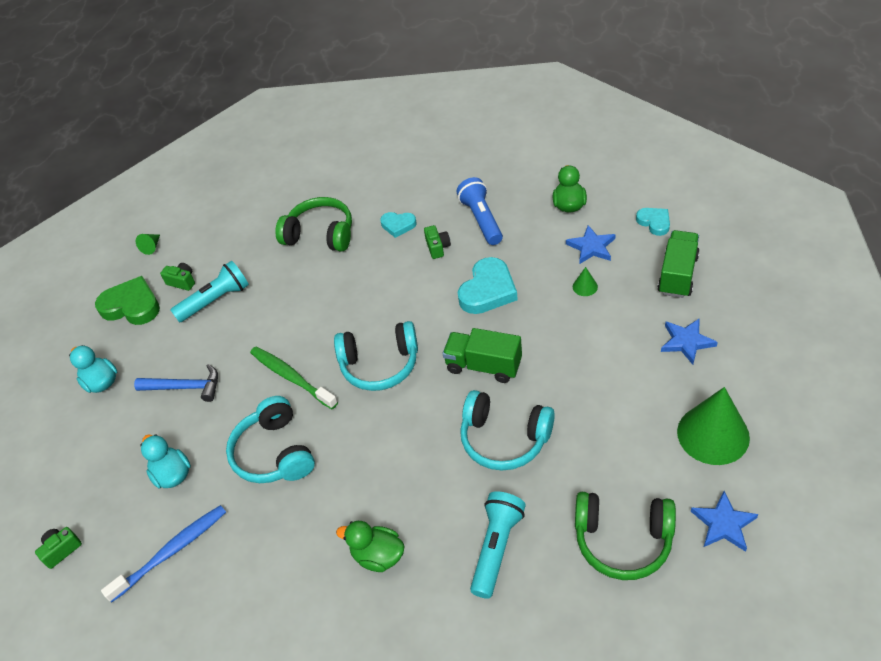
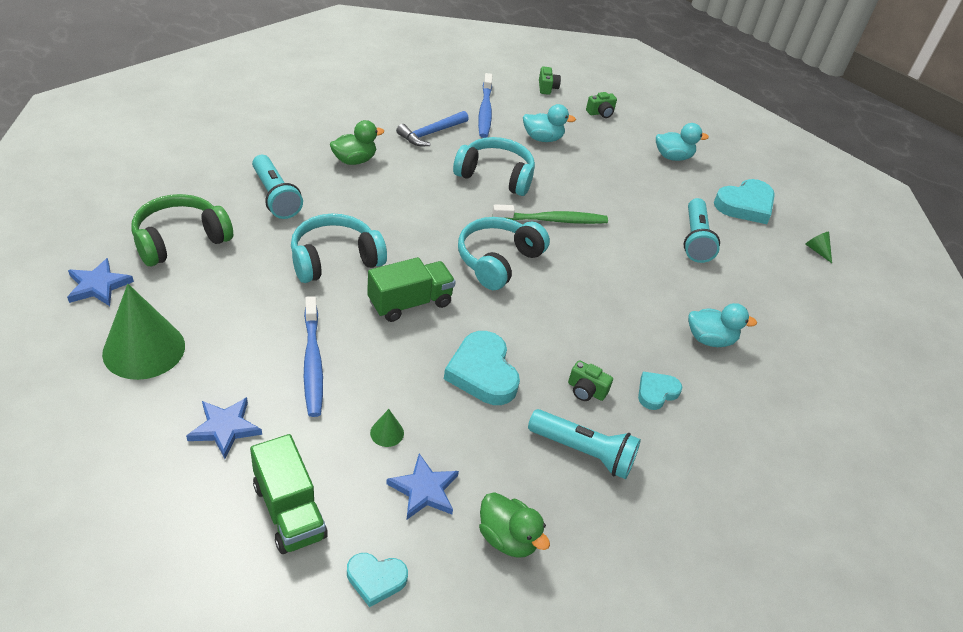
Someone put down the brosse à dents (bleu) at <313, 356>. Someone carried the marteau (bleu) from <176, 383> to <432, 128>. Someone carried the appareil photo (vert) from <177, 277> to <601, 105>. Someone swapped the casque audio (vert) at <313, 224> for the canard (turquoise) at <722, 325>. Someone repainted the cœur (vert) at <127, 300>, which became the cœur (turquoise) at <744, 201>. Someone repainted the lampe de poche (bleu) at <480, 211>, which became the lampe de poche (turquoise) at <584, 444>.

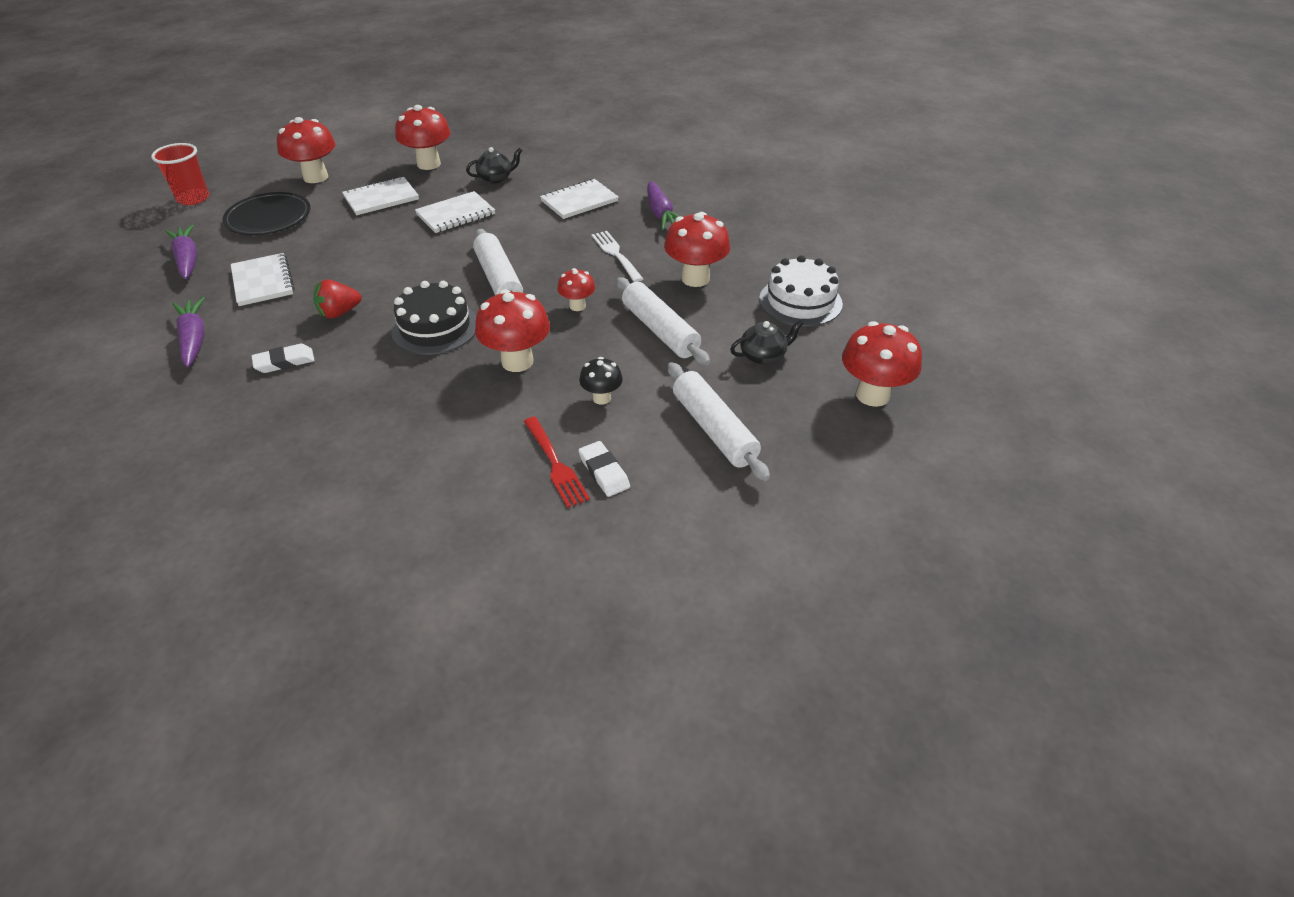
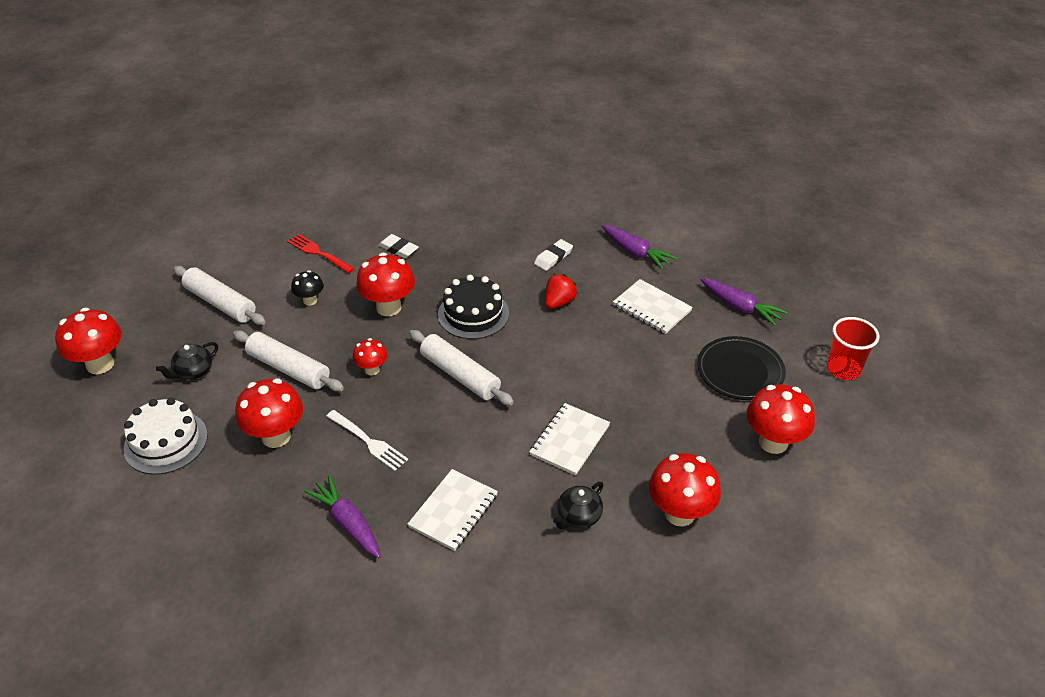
Someone took away the carnet (blanc) at <380, 196>. Someone carried the gomme (blanc) from <604, 469> to <398, 246>.

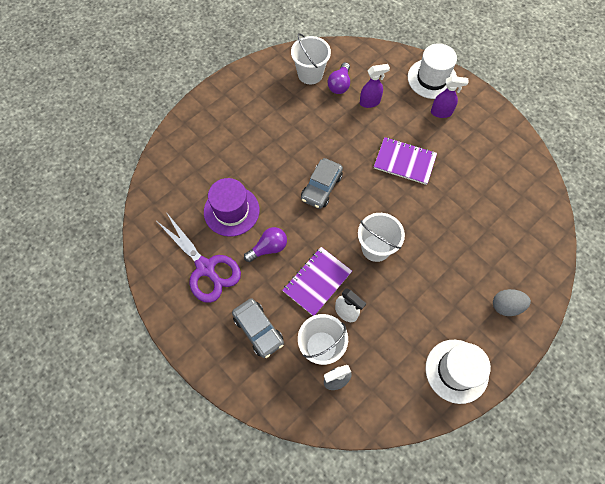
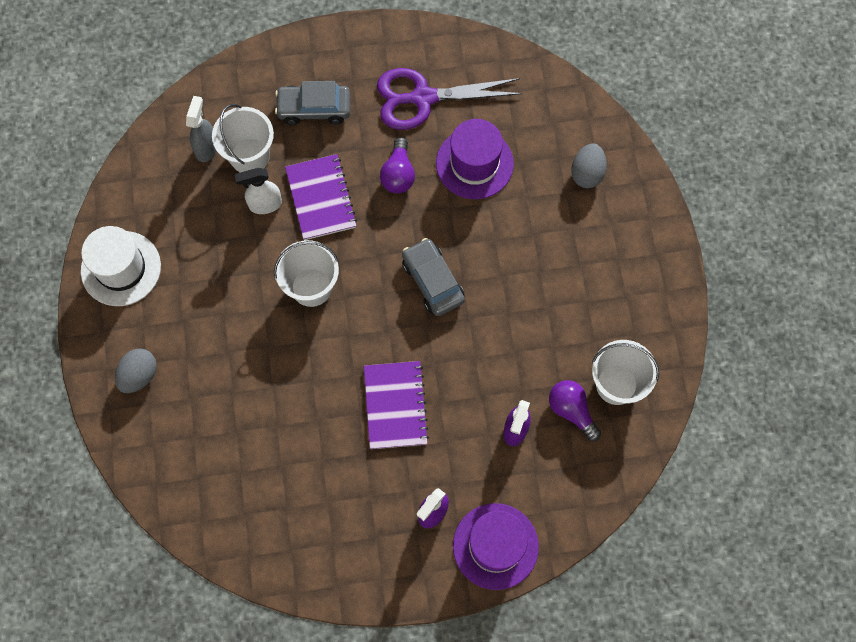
Someone put down the œuf (gris) at <589, 165>. Someone repainted the chapeau (blanc) at <432, 71>, which became the chapeau (violet) at <496, 546>. Someone rotated the carnet (violet) at <405, 161> by 60 degrees counterclockwise.

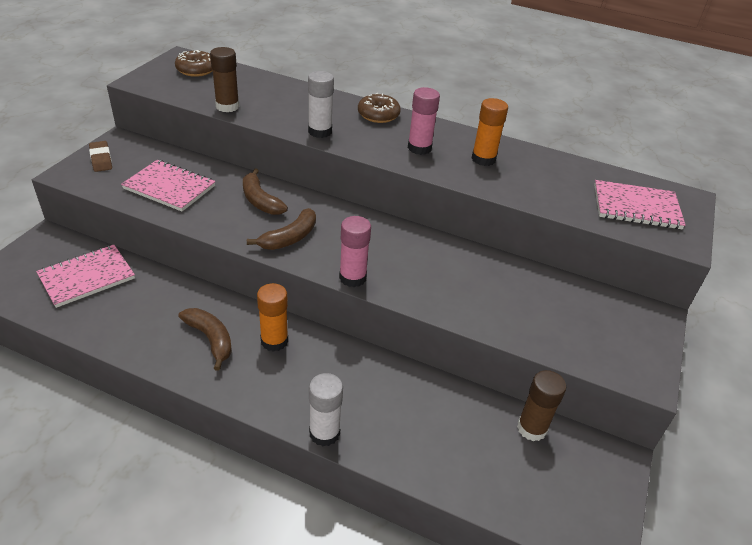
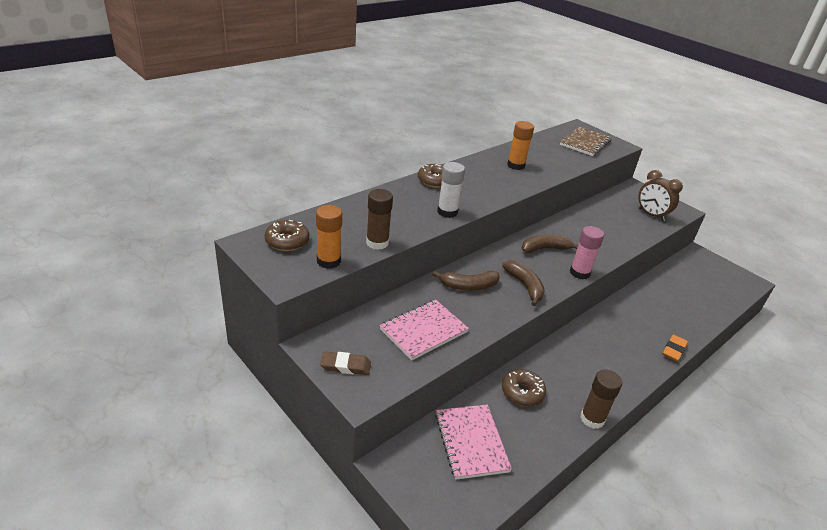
Someone took away the bâton de colle (rose) at <424, 121>. Someone put down the beignet (marron) at <524, 388>. Someone put down the réveil (marron) at <660, 195>. Someone carried the banane (marron) from <205, 339> to <549, 243>. Someone carried the bâton de colle (orange) from <272, 317> to <329, 237>. Someone carried the bâton de colle (marron) from <541, 405> to <601, 399>. Someone swapped the bâton de colle (blanc) at <326, 409> for the gomme (orange) at <675, 348>. Someone repainted the carnet (rose) at <640, 204>, which became the carnet (marron) at <586, 141>.

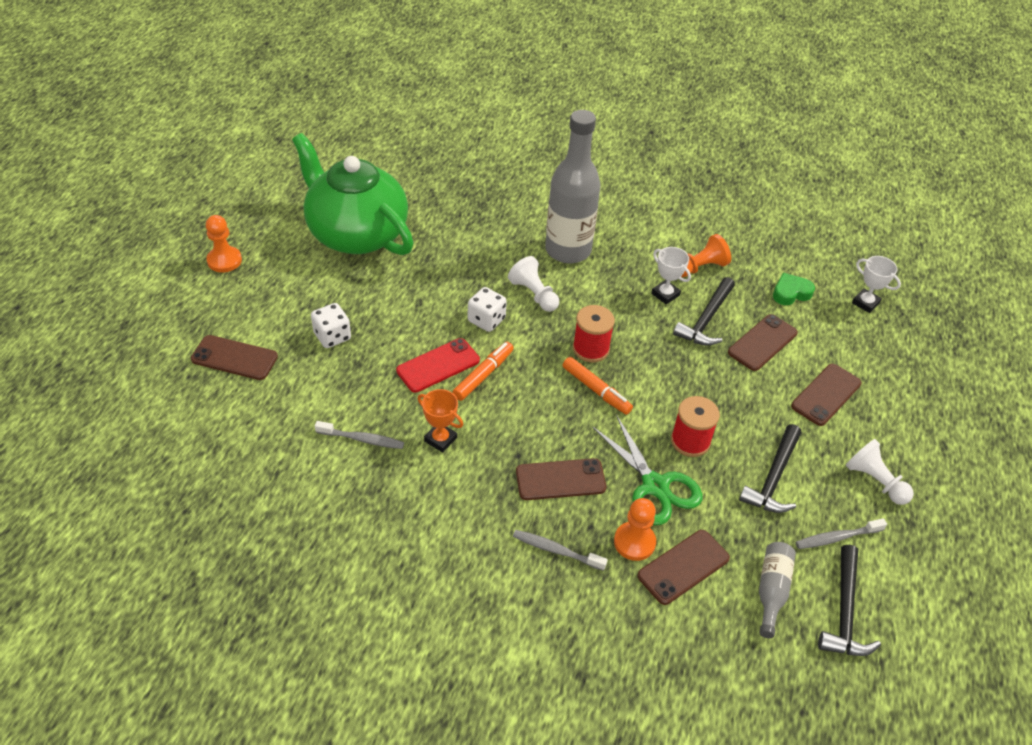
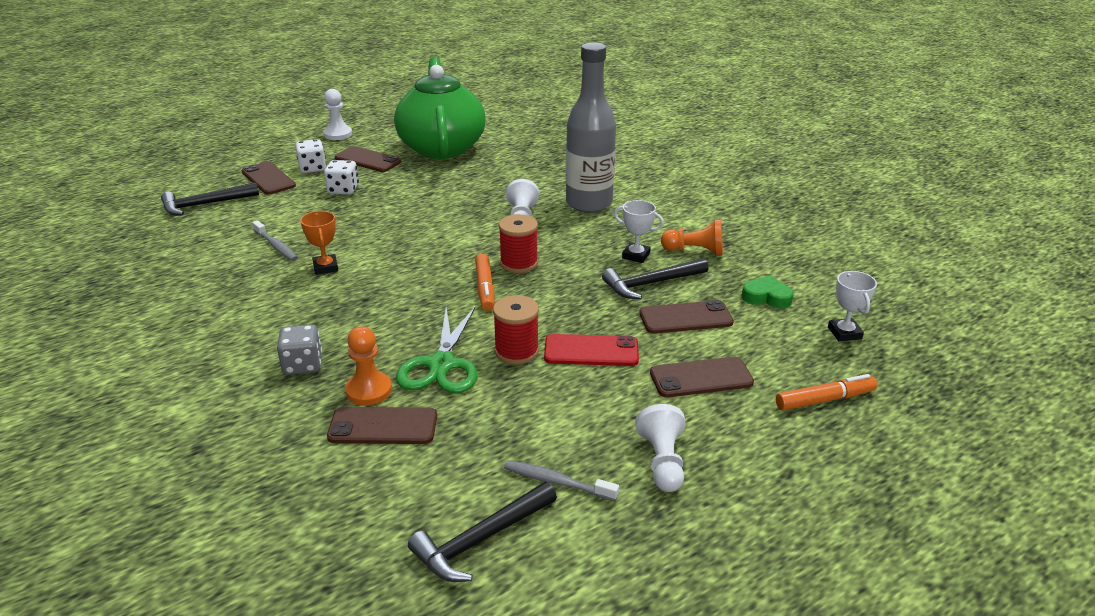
Someone took away the bouteille (gris) at <777, 590>. Someone carried the téléphone (rouge) from <438, 365> to <591, 350>. Someone carried the feutre (orange) from <483, 371> to <826, 392>. Someone carried the dé (blanc) from <487, 309> to <310, 156>. Someone carried the téléphone (marron) from <561, 479> to <368, 159>. Someone carried the marteau (noir) from <770, 468> to <210, 198>. Someone swapped the brosse à dents (gris) at <560, 550> for the dé (gris) at <299, 350>. Someone repainted the pion (orange) at <224, 243>, which became the pion (blanc) at <337, 114>. Someone rotated the trophée (blanc) at <671, 275> by 60 degrees counterclockwise.

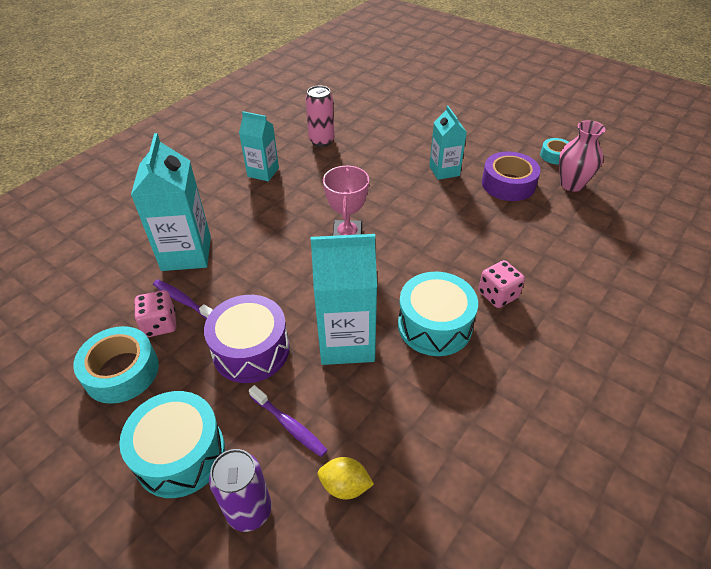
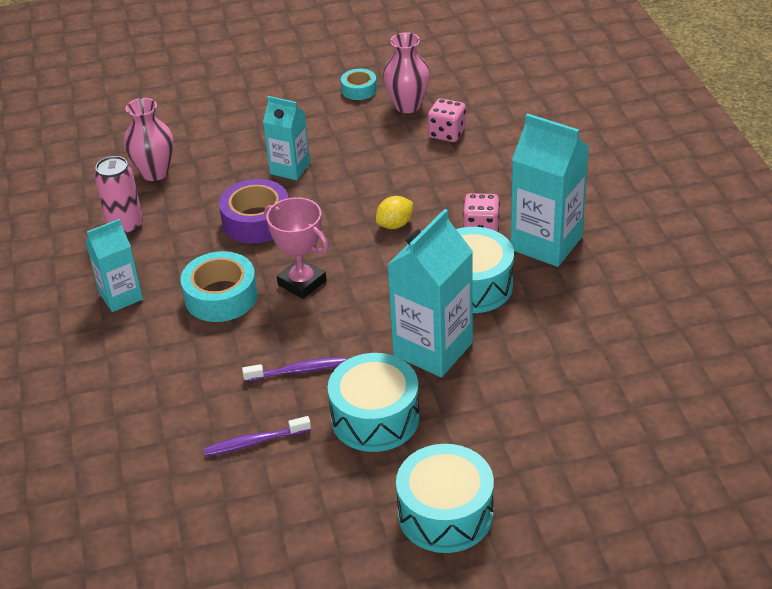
Someone took away the canette (violet) at <240, 490>. Someone put down the vase (rose) at <148, 139>. Someone carried the ruban adhésif (turquoise) from <116, 365> to <219, 286>. Someone carried the brique de lait (turquoise) from <171, 202> to <550, 190>. Someone carried the dé (rose) from <155, 313> to <447, 120>. Someone carried the brosse à dents (violet) from <288, 421> to <294, 369>. Someone carried the citron (jaune) from <346, 478> to <394, 212>. Someone carried the ruban adhésif (violet) from <511, 176> to <253, 211>. Someone repainted the tambour (violet) at <247, 339>, which became the tambour (turquoise) at <373, 402>.

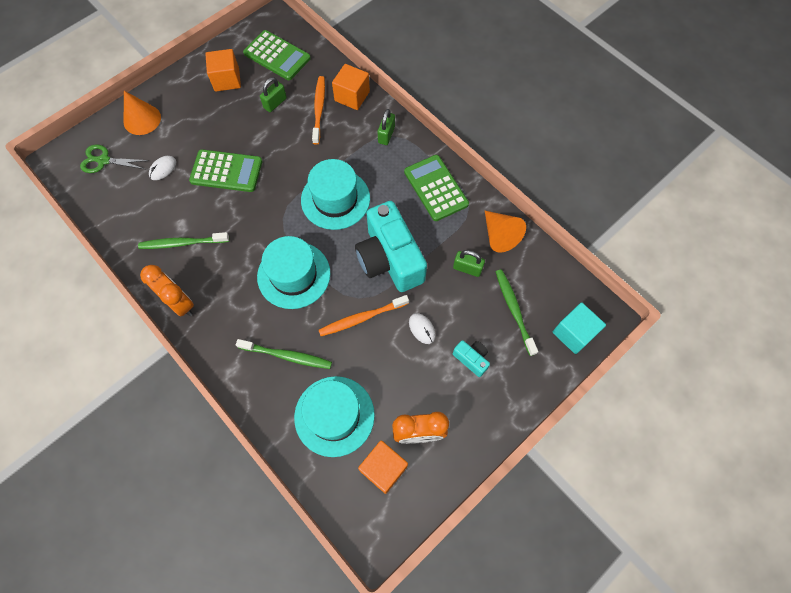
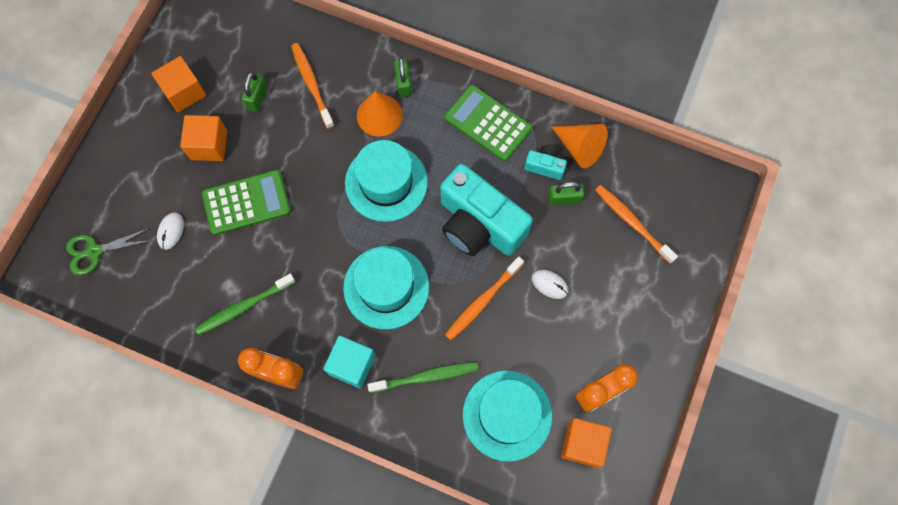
Someone took away the calculatrice (vert) at <277, 55>. Someone carried the cône (orange) from <142, 113> to <380, 114>. Someone carried the cube (orange) from <351, 87> to <203, 138>. Someone carried the appareil photo (turquoise) from <471, 358> to <545, 162>. Someone carried the cube (turquoise) from <579, 328> to <349, 362>. Someone repainted the brosse à dents (vert) at <517, 312>, which became the brosse à dents (orange) at <636, 224>.

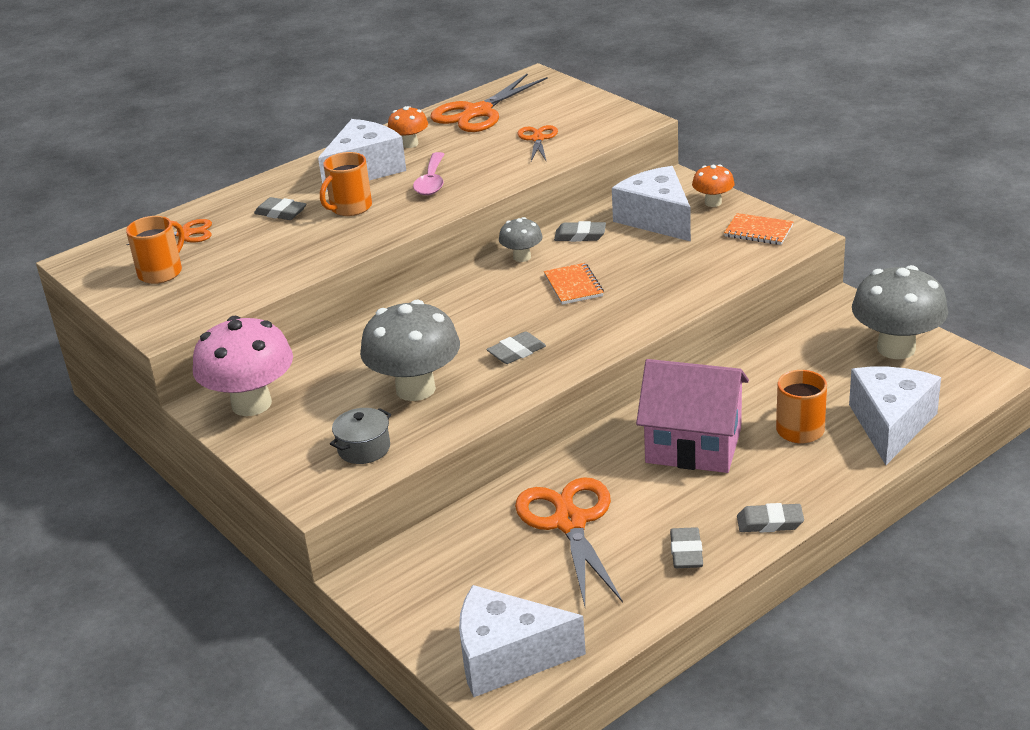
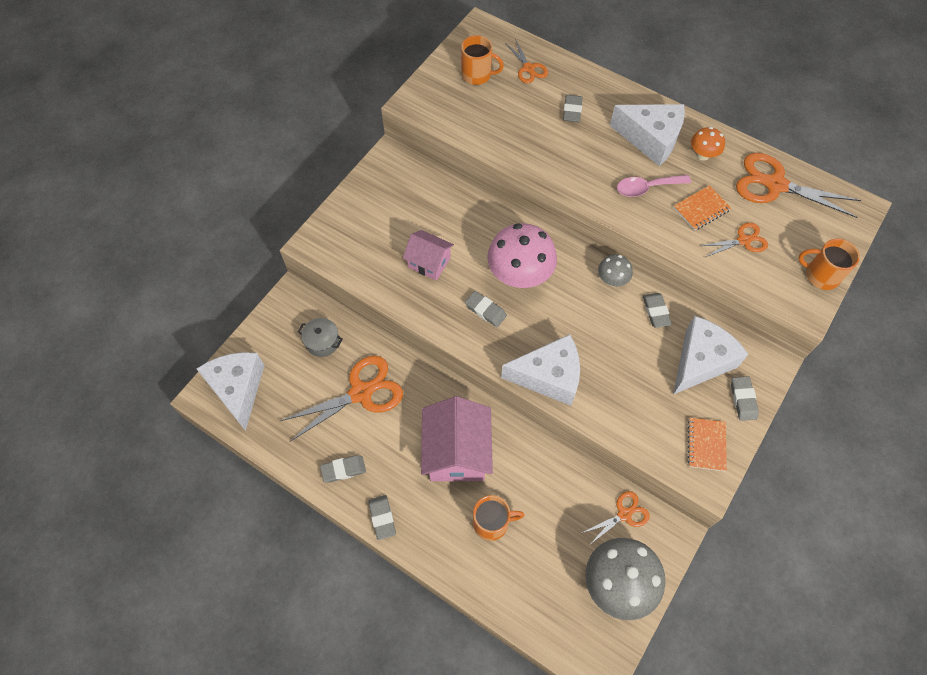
Someone put down the ciseaux (orange) at <616, 517>. Someone carried the champignon (rose) from <243, 366> to <522, 255>. Someone carried the tasse (orange) from <346, 184> to <829, 264>. Someone carried the marmite (gris) from <360, 436> to <320, 337>. Someone carried the carnet (orange) from <574, 284> to <702, 208>. Someone carried the fromage (blanc) from <895, 416> to <540, 370>. Someone swapped the champignon (gris) at <410, 350> for the maison (rose) at <428, 255>. Someone swapped the champignon (orange) at <713, 186> for the gomme (gris) at <745, 398>.

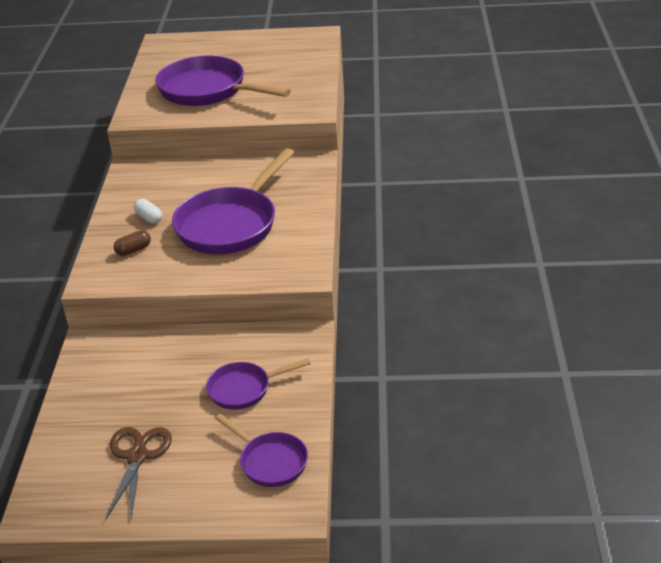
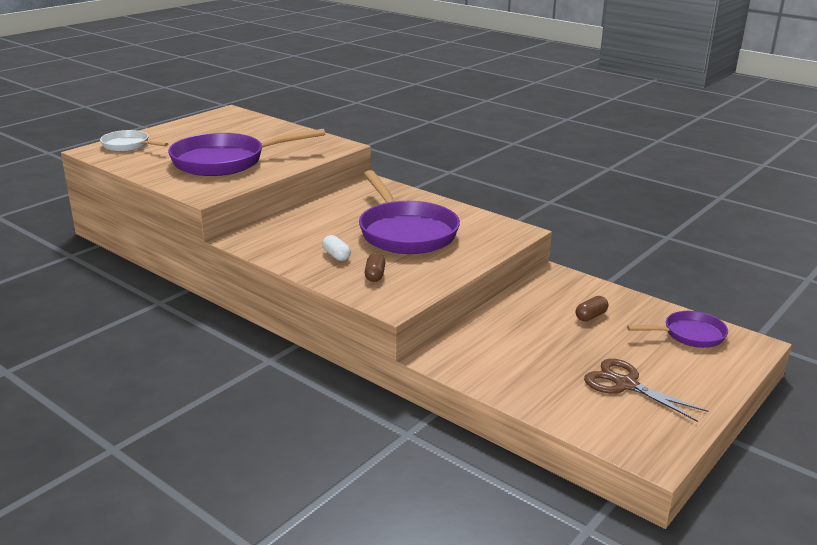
Someone put down the poêle (blanc) at <134, 141>. Someone swapped the poêle (violet) at <258, 384> for the gélule (marron) at <592, 308>. Someone rotated the gélule (blanc) at <148, 211> by 60 degrees clockwise.

